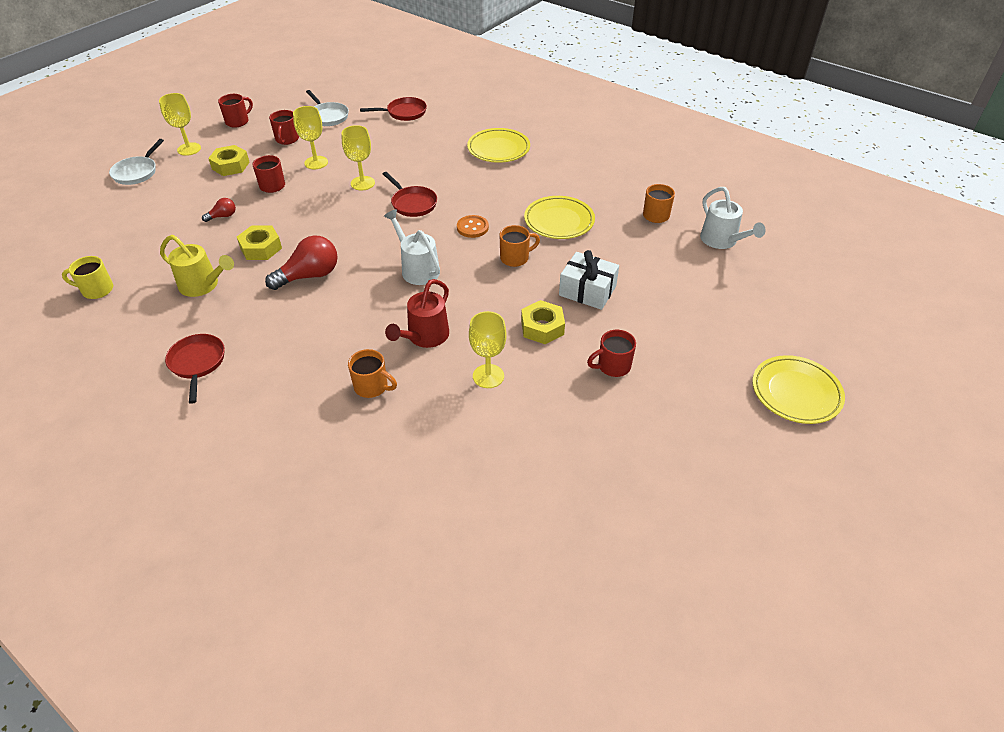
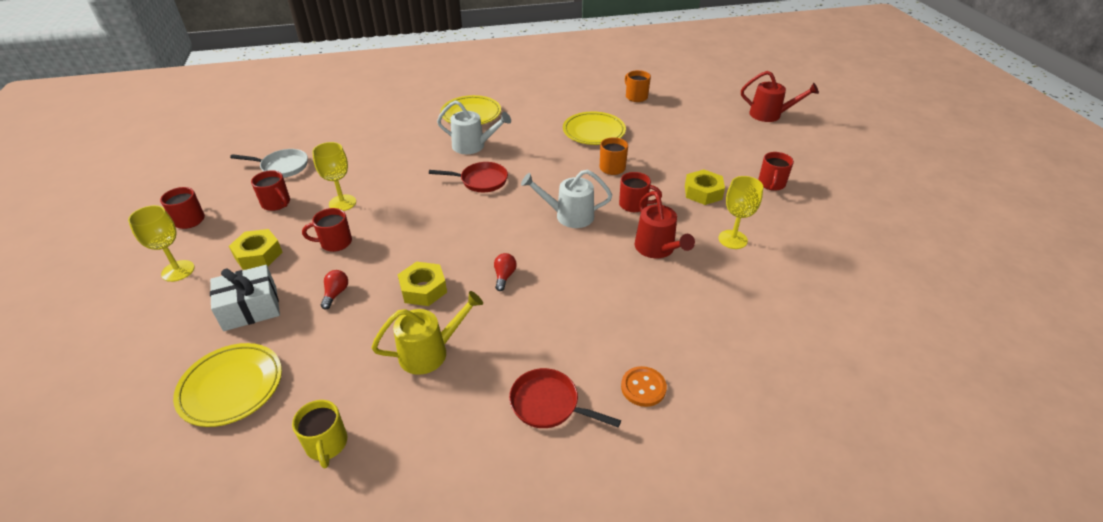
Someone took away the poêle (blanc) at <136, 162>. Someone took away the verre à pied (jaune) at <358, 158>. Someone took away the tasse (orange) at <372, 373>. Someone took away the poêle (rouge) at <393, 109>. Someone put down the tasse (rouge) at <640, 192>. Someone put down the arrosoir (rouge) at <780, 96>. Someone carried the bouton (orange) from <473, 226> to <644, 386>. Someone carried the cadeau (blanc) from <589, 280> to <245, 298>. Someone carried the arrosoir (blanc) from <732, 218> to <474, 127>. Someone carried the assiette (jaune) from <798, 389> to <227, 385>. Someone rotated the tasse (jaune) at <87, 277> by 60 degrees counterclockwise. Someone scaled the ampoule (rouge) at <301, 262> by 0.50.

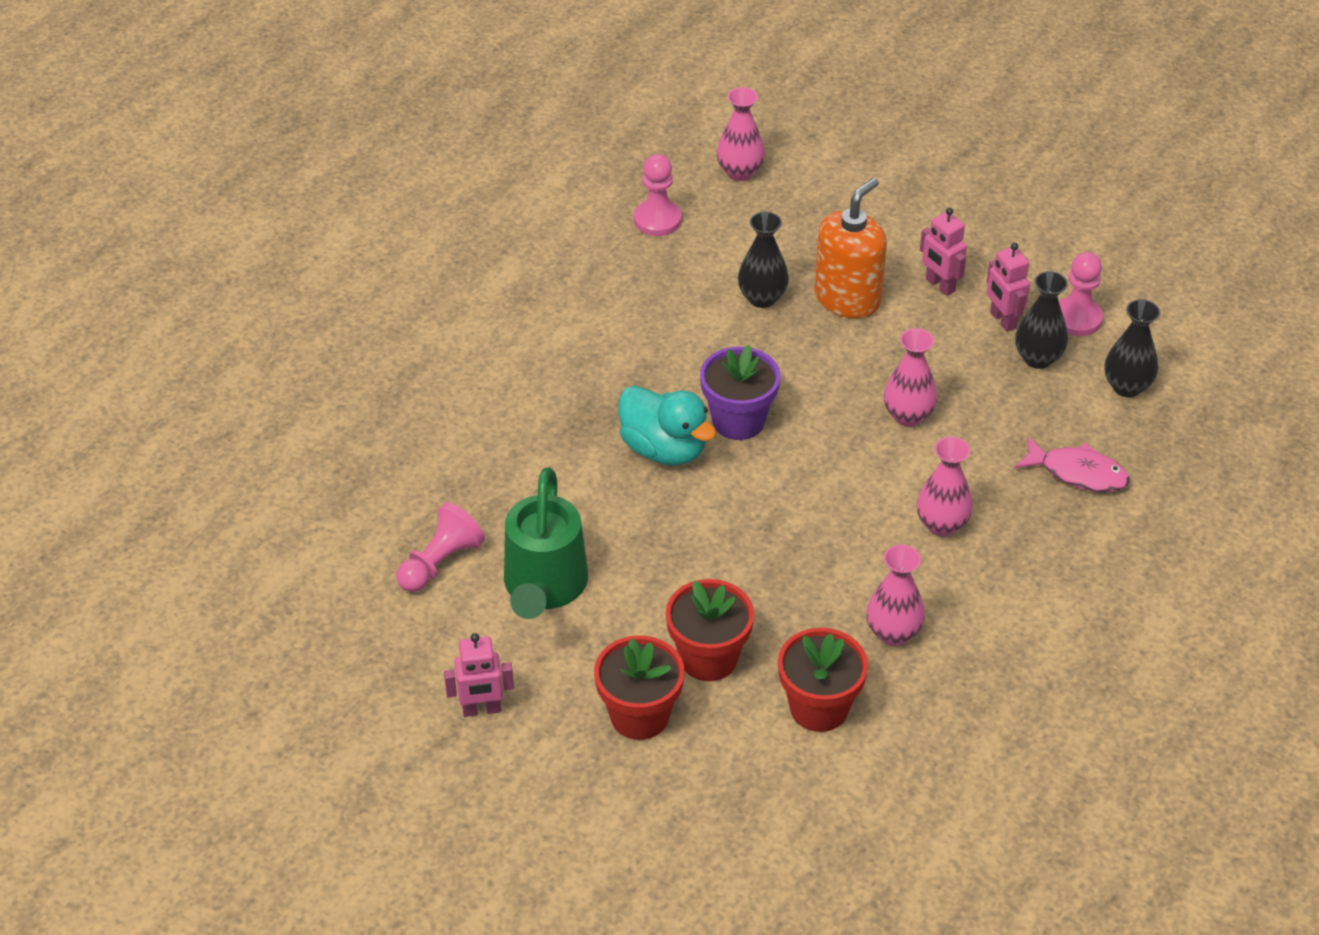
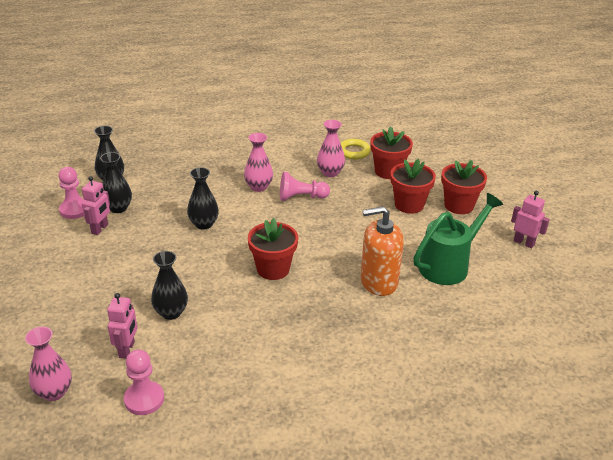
Someone took away the canard (turquoise) at <668, 426>. Someone took away the poisson (rose) at <1072, 464>. Someone put down the anneau (jaune) at <356, 149>. Someone carried the pion (rose) from <440, 547> to <305, 186>. Someone carried the distributeur de savon (orange) from <851, 248> to <382, 251>. Someone carried the robot (rose) from <943, 252> to <122, 326>. Someone repainted the pot de fleurs (violet) at <740, 392>, which became the pot de fleurs (rouge) at <273, 249>. Someone repainted the vase (rose) at <911, 377>, which became the vase (noir) at <203, 198>.

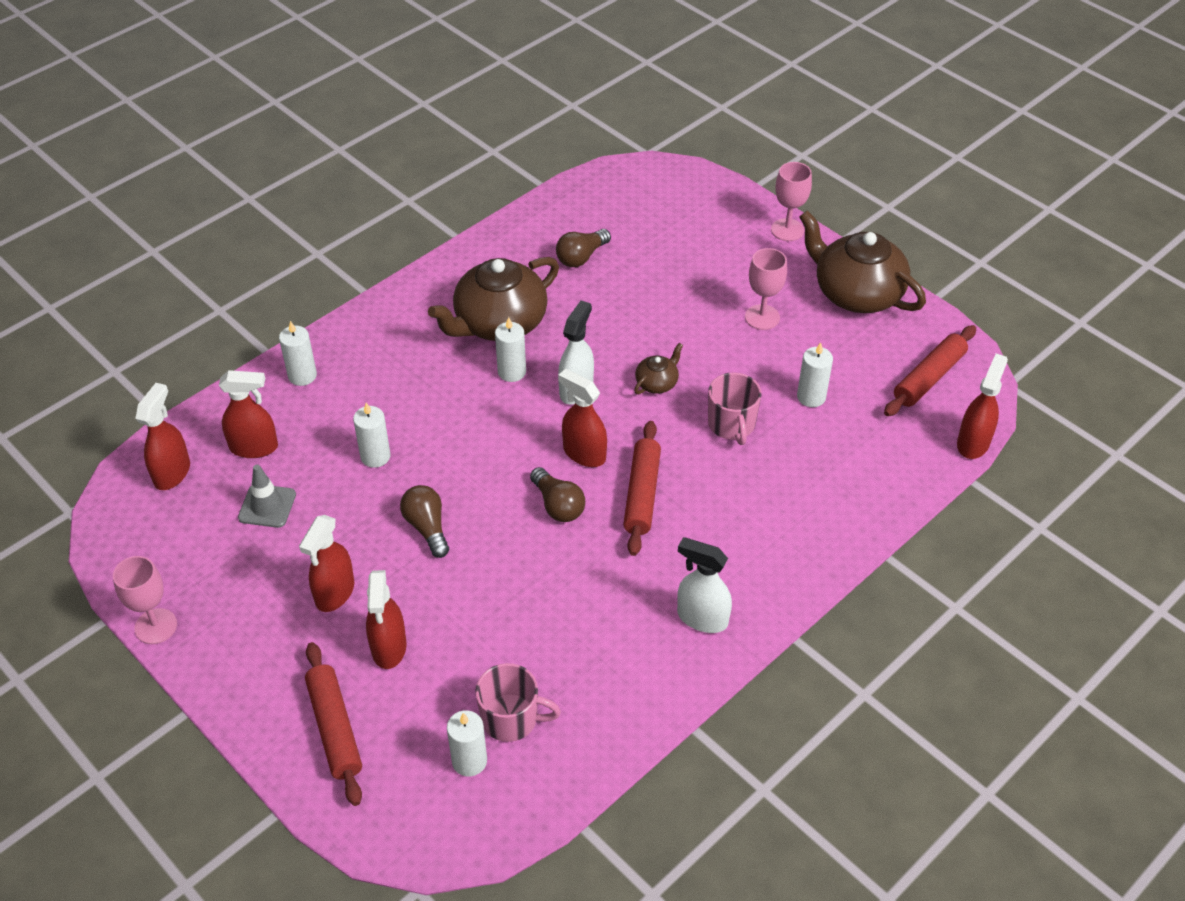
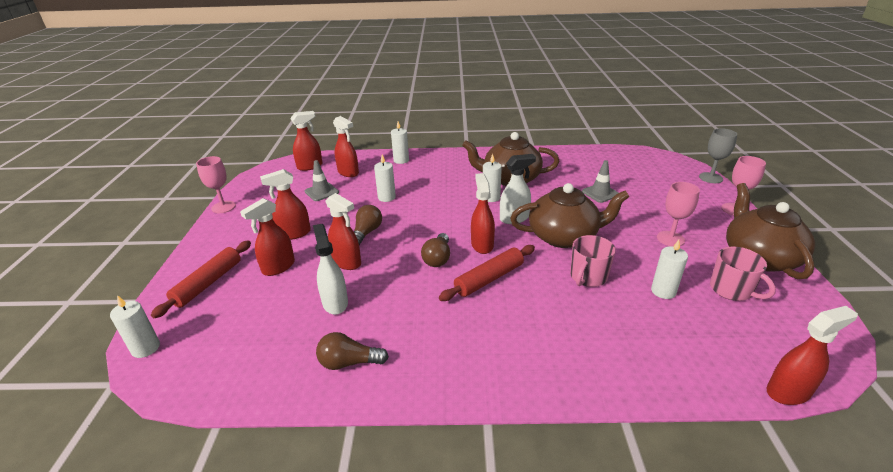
Someone took away the rouleau à pâtisserie (rouge) at <930, 370>. Someone put down the vaporisateur (rouge) at <343, 231>. Someone put down the cône de chantier (gris) at <600, 181>. Someone put down the verre à pied (gris) at <718, 155>. Someone carried the bougie (blanc) from <467, 743> to <135, 326>. Someone carried the tasse (rose) from <518, 702> to <743, 273>. Someone carried the ampoule (marron) from <583, 248> to <352, 351>. Someone carried the vaporisateur (blanc) from <704, 585> to <330, 269>. Someone scaled the théière (marron) at <658, 368> by 2.24.

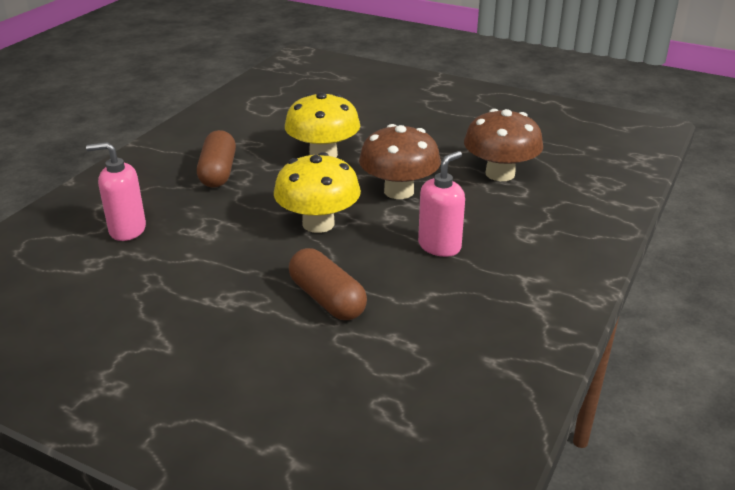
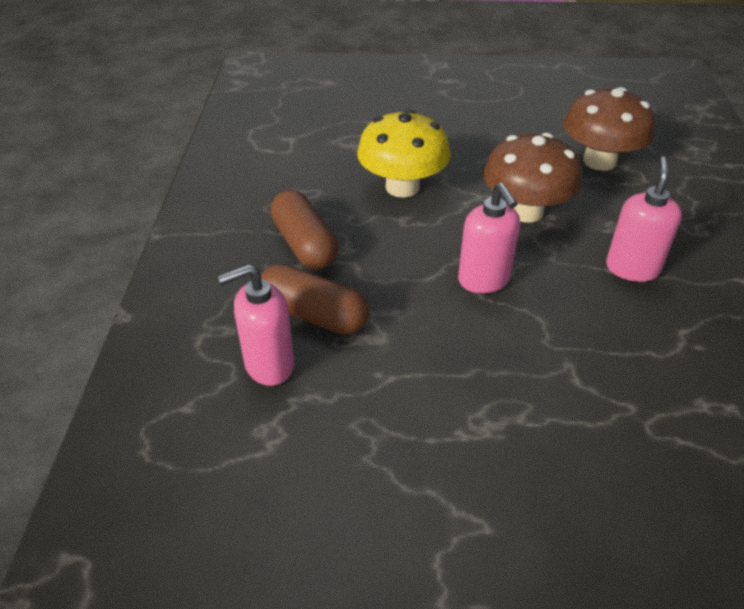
Someone carried the gélule (marron) from <328, 284> to <315, 299>. Someone swapped the champignon (jaune) at <317, 192> for the distributeur de savon (rose) at <489, 238>.

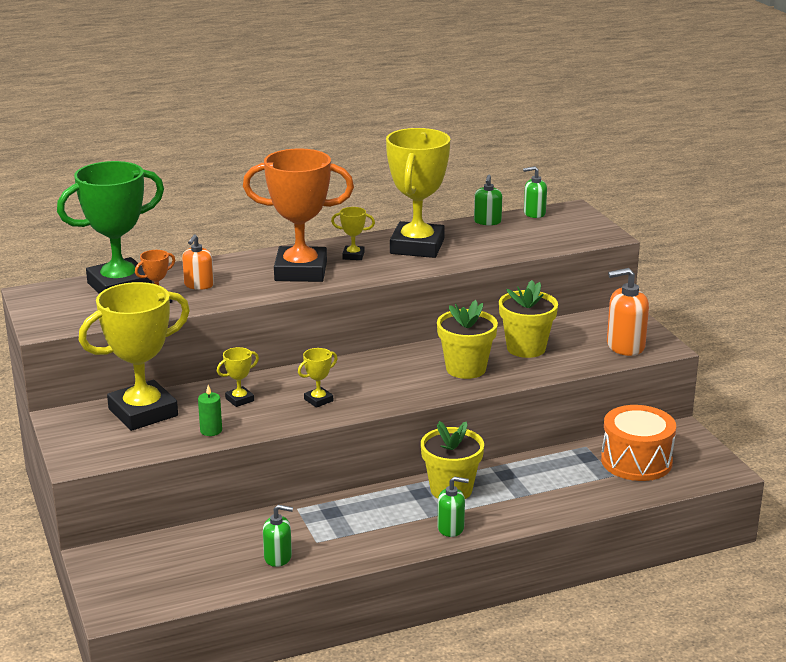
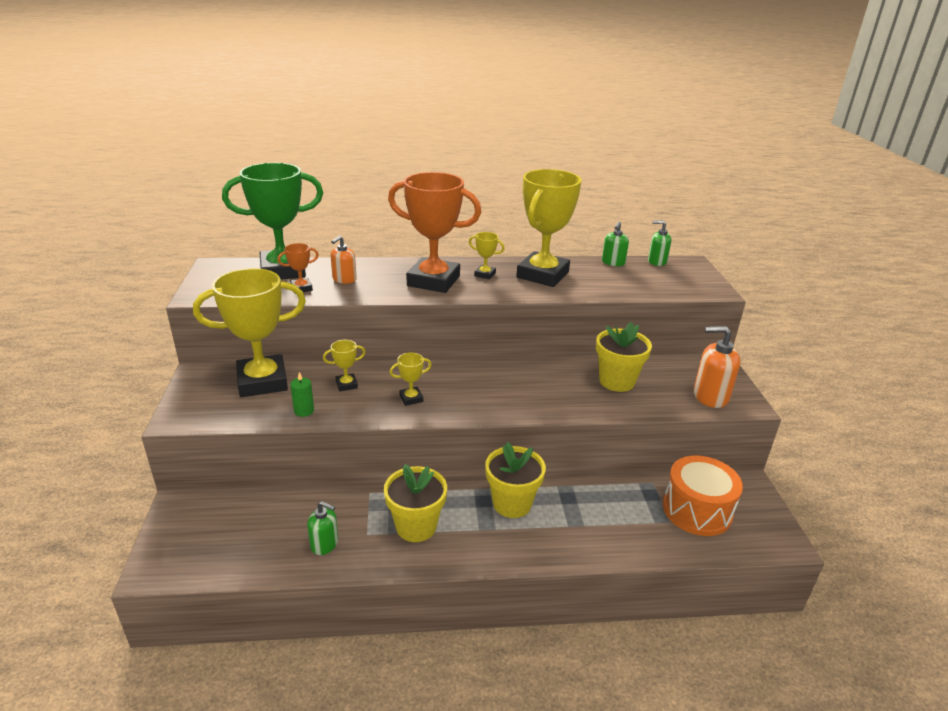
Someone took away the distributeur de savon (vert) at <453, 506>. Someone carried the pot de fleurs (jaune) from <467, 339> to <415, 503>.

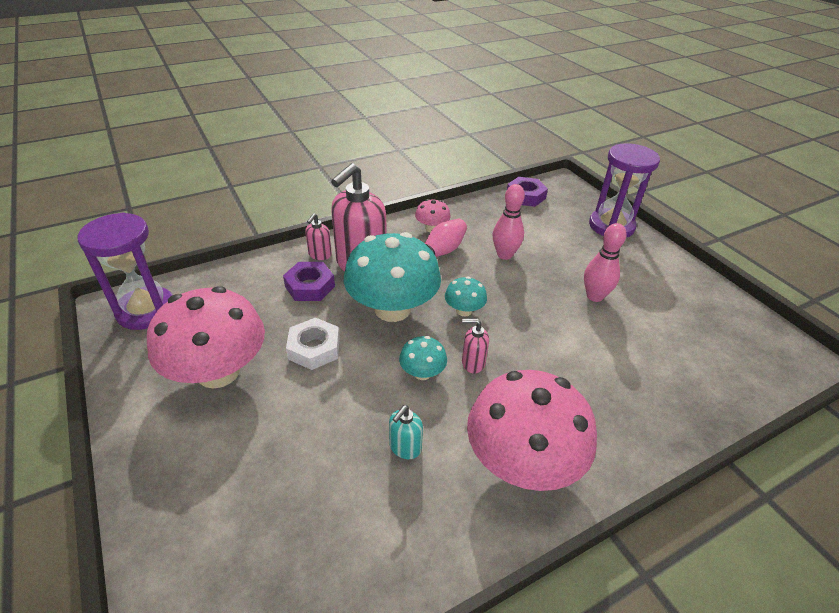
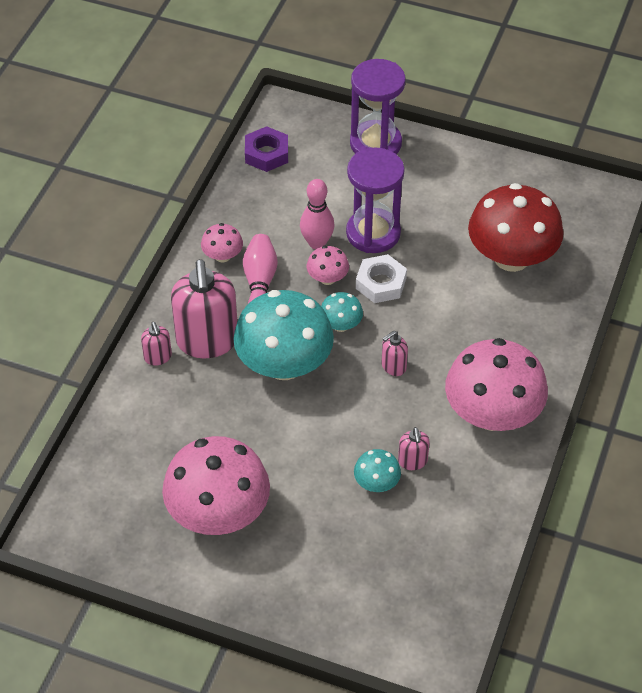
Someone took away the écrou (violet) at <309, 281>. Someone took away the quille (rose) at <605, 262>. Someone put down the champignon (rose) at <328, 265>. Someone put down the champignon (rouge) at <516, 227>. Someone carried the sablier (violet) from <125, 271> to <375, 200>. Someone carried the écrou (blanc) from <313, 344> to <381, 278>. Someone carried the champignon (turquoise) from <423, 358> to <377, 470>. Someone repainted the distributeur de savon (turquoise) at <406, 432>, which became the distributeur de savon (rose) at <414, 448>.

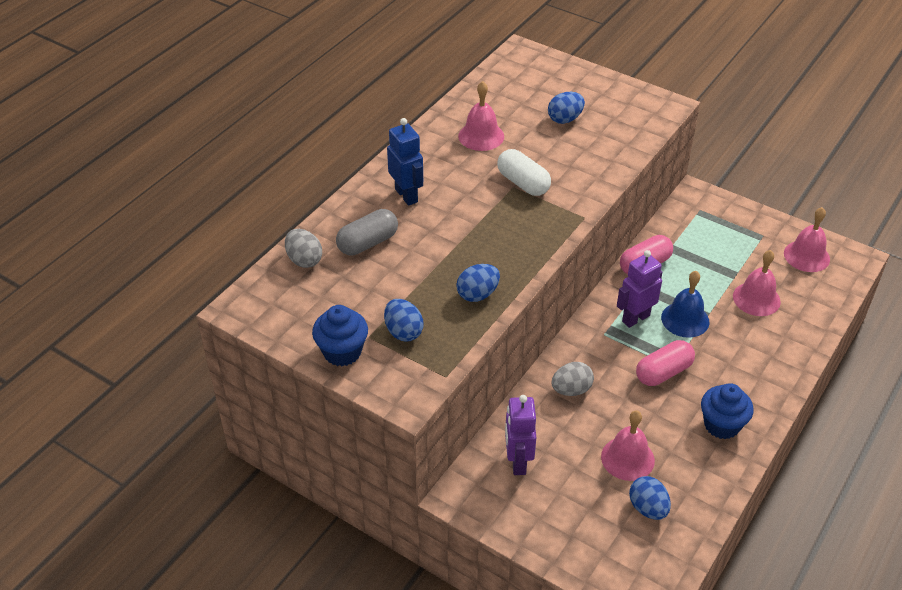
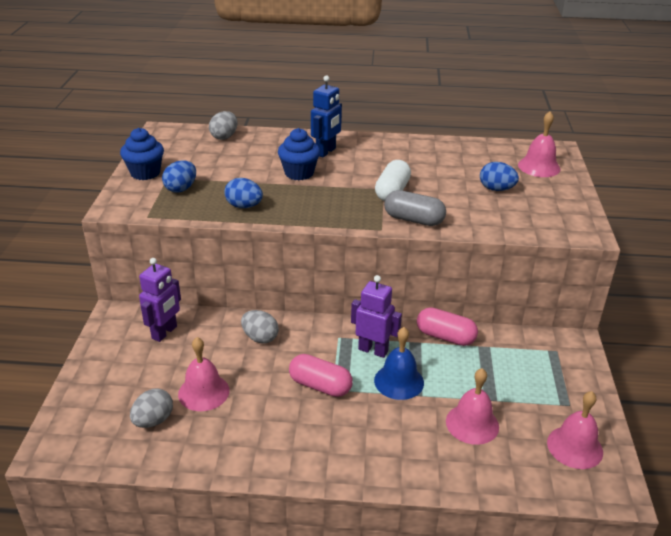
Someone carried the gélule (gris) from <367, 232> to <415, 208>. Someone carried the cloche (rose) from <481, 116> to <539, 144>. Someone carried the muffin (bleu) from <727, 411> to <299, 154>. Someone repainted the œuf (bleu) at <650, 498>, which became the œuf (gris) at <151, 408>. Someone rotated the robot (violet) at <520, 435> by 150 degrees clockwise.

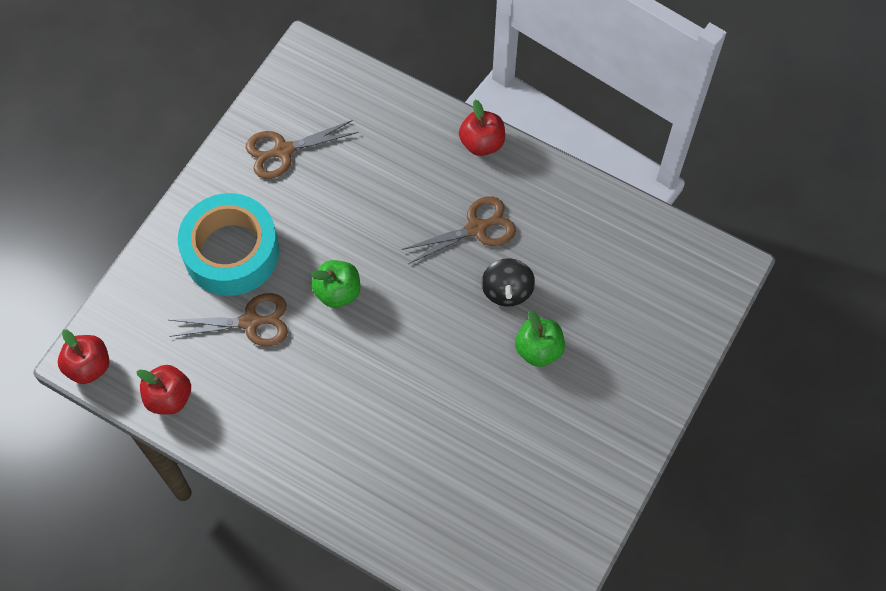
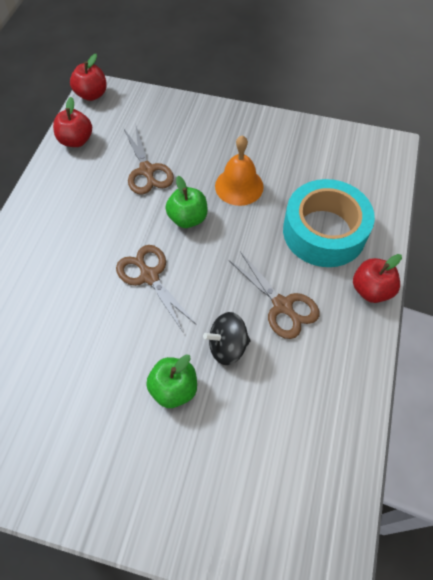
Someone put down the cloche (orange) at <239, 170>. Someone carried the ruban adhésif (turquoise) from <228, 244> to <329, 223>. Someone carried the ciseaux (marron) from <302, 149> to <156, 288>.

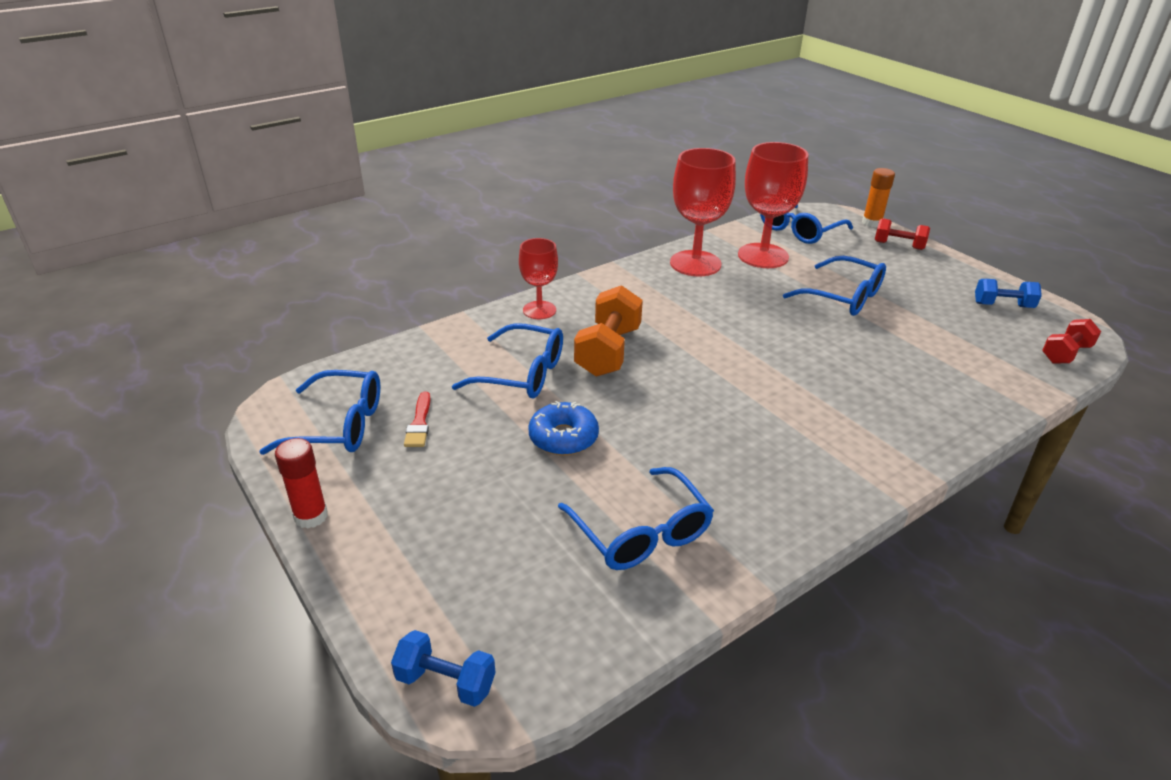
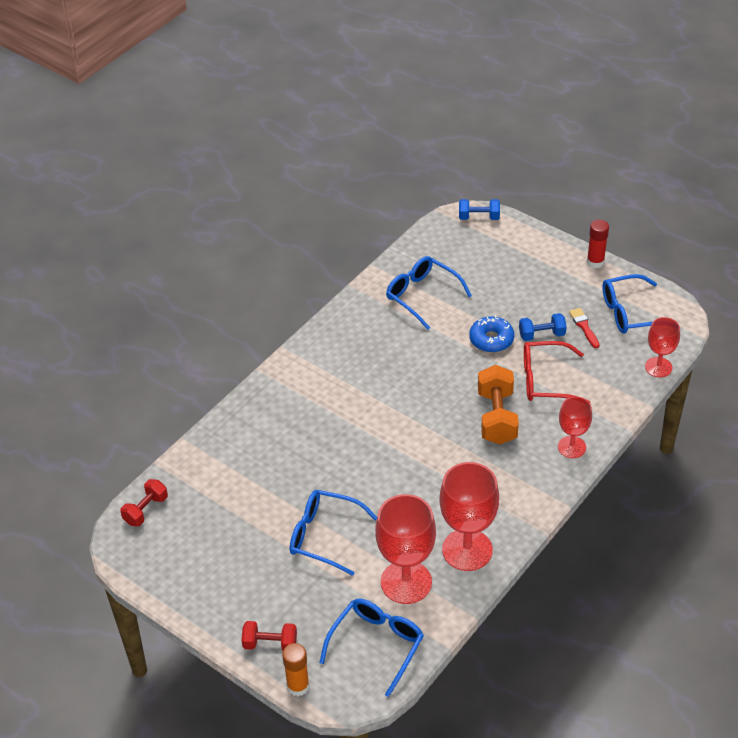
Someone put down the verre à pied (rouge) at <662, 347>. Someone carried the haltère (bleu) from <1008, 293> to <543, 327>. Someone repainted the lunettes (bleu) at <507, 361>, which became the lunettes (rouge) at <557, 372>.

